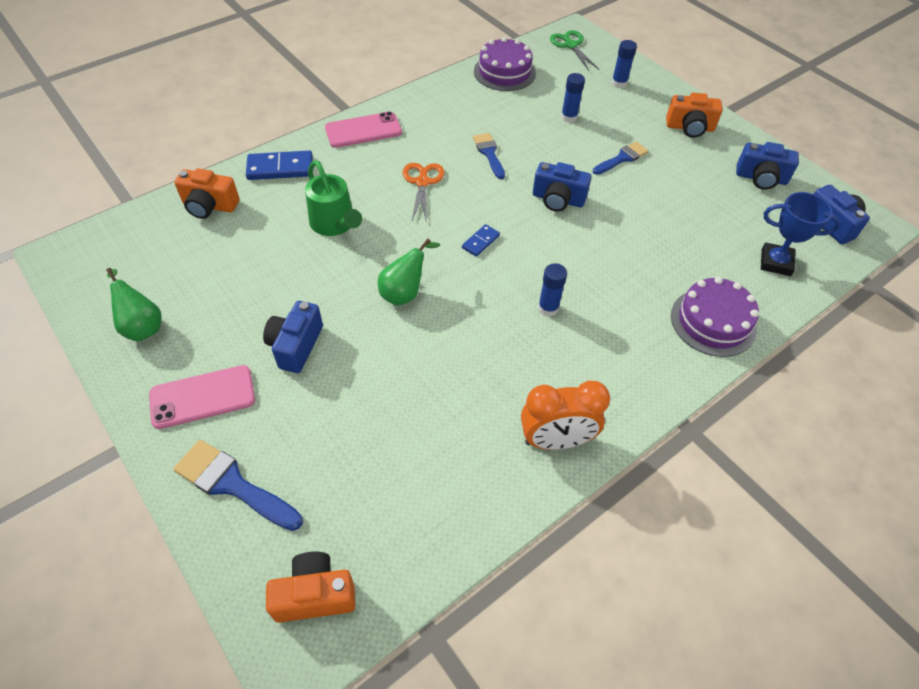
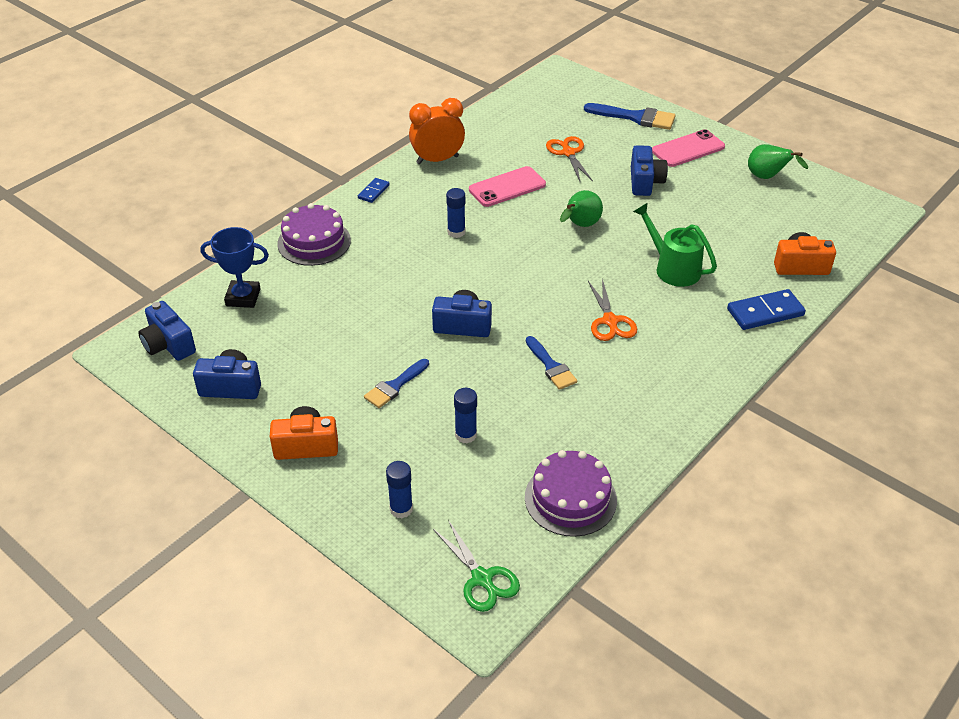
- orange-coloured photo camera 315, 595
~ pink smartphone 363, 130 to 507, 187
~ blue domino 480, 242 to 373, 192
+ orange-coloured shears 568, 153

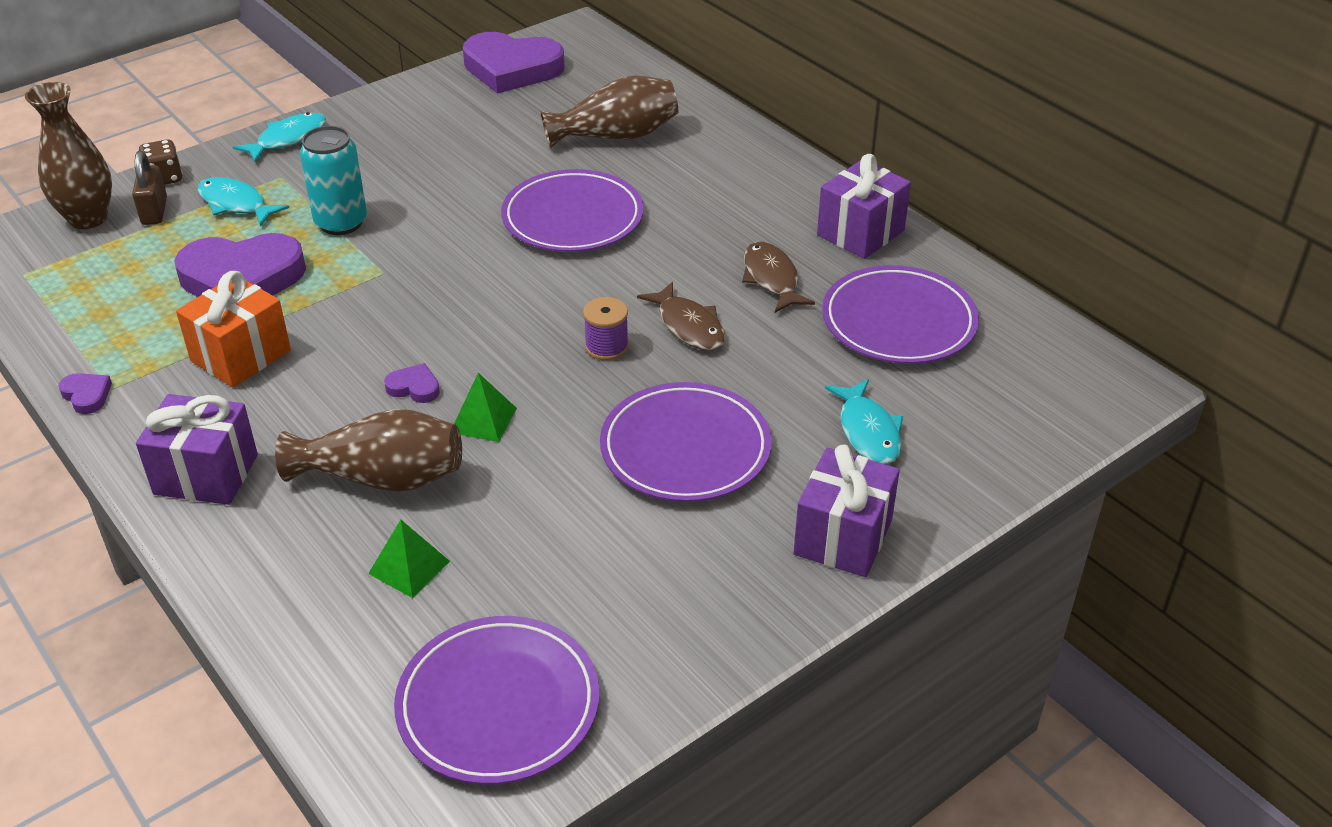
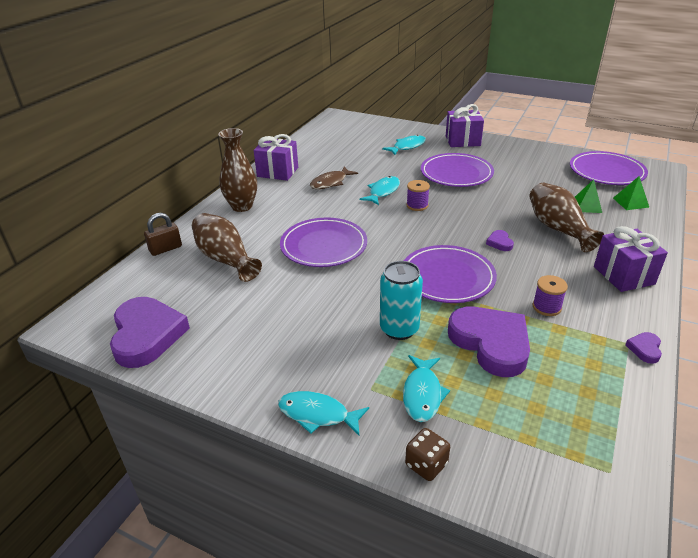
~ dark brown flower vase 88, 218 to 242, 206
~ dark brown padlock 154, 211 to 165, 249
~ orange-coloured gift 240, 355 to violet bobbin 546, 307
~ green pyramid shape 483, 420 to 630, 202
~ dark brown fish 688, 326 to aqua fish 383, 192
~ violet dinner plate 898, 321 to 447, 277

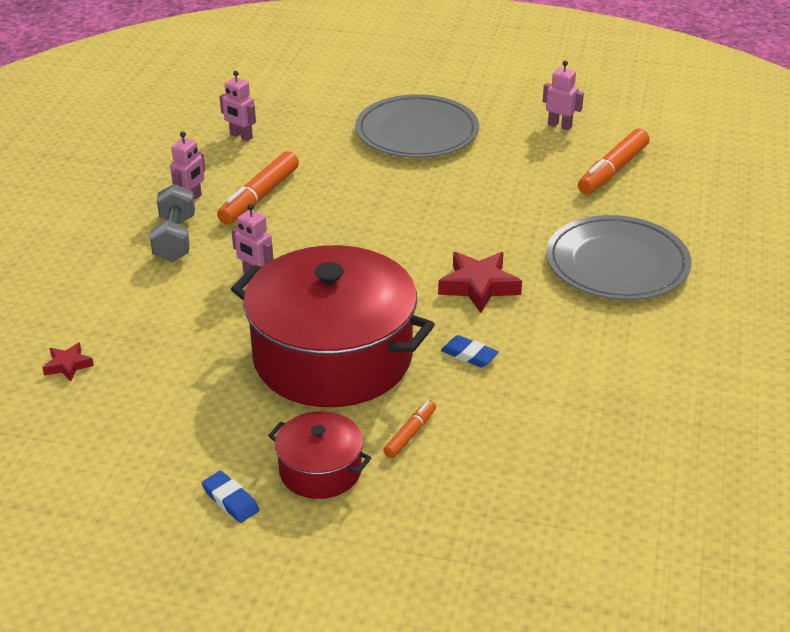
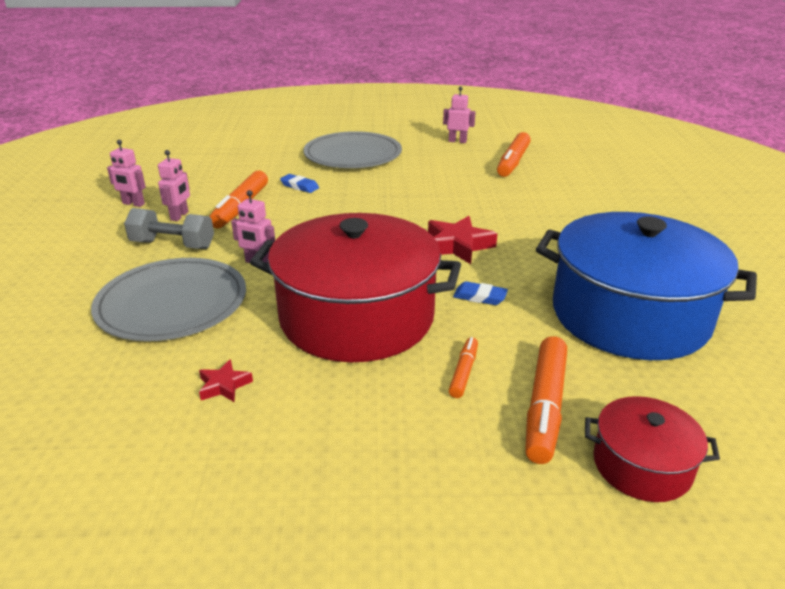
~ red star shape 68, 365 to 224, 385
~ grey hand weight 175, 239 = 173, 245 60 degrees counterclockwise
~ blue pencil eraser 230, 500 to 299, 186
~ pink toy robot 241, 136 to 133, 204
~ red pot 320, 470 to 642, 465
~ grey dinner plate 617, 263 to 172, 303
+ orange-coloured marker pen 545, 406
+ blue pot 629, 315

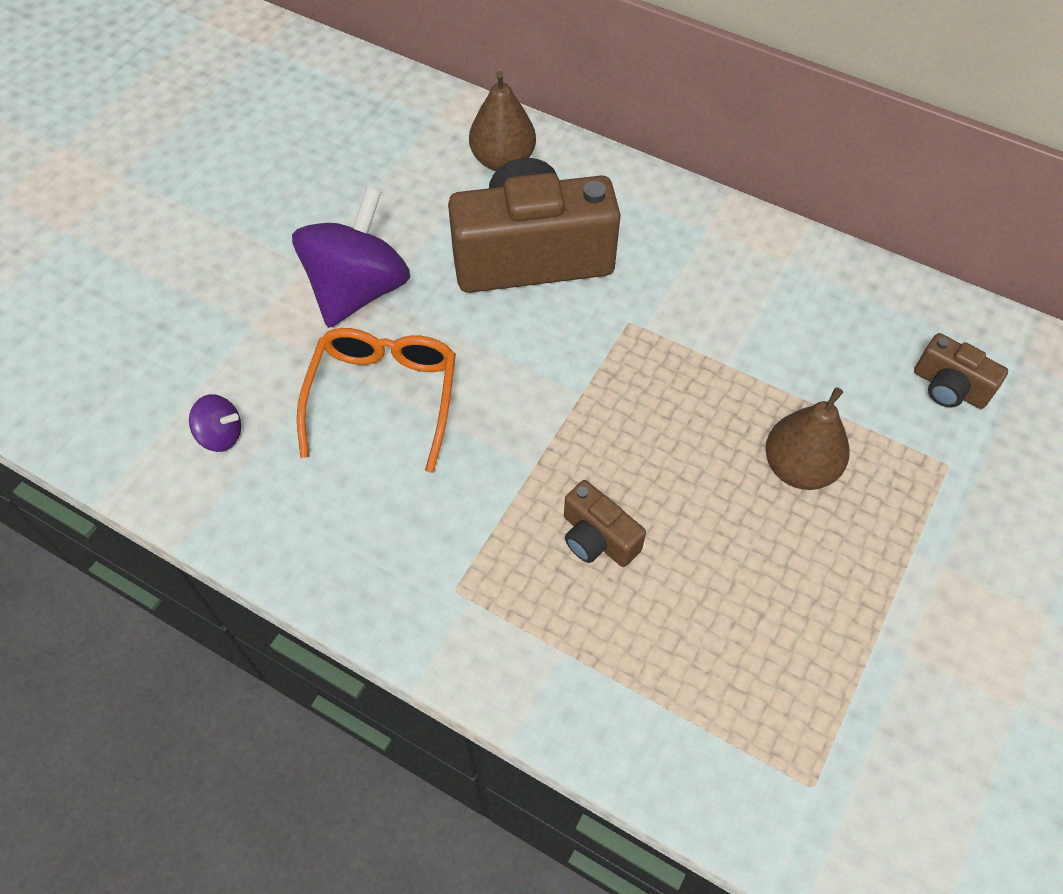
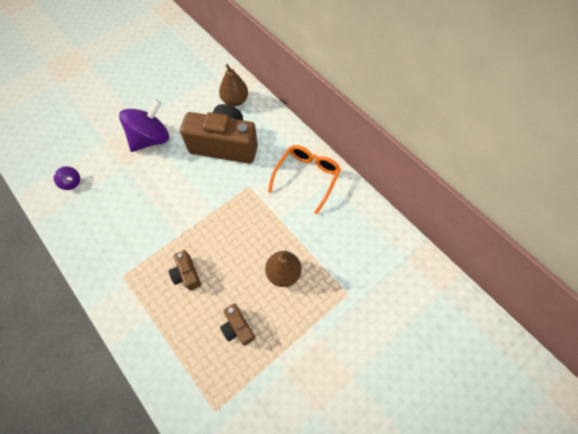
~ orange-coloured eyeglasses 383, 397 to 307, 177
~ dark brown photo camera 949, 387 to 238, 328

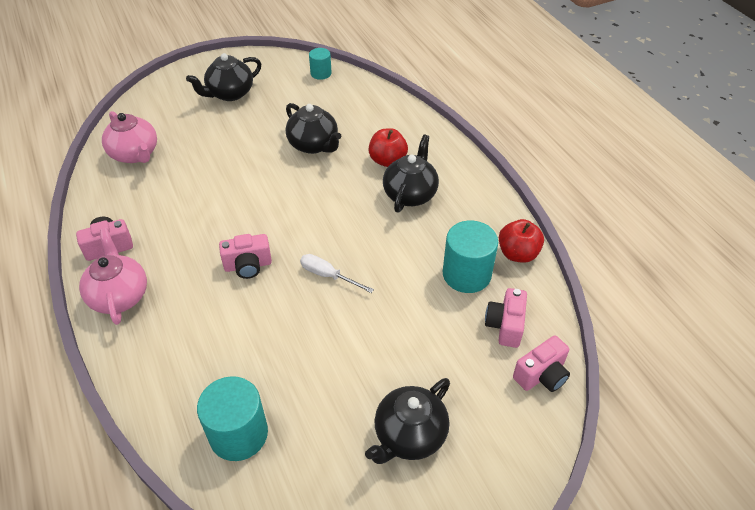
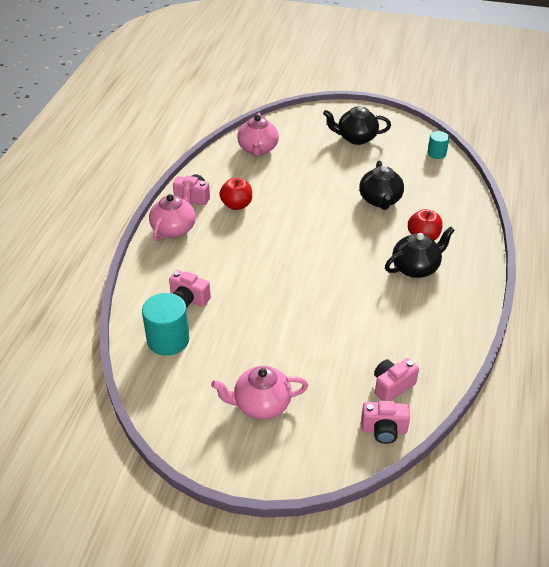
~ pink photo camera 248, 265 to 188, 299
- snow-white hand screwdriver 328, 275
~ jet-black china teapot 409, 435 to pink china teapot 261, 404
- aqua solid cylinder 466, 274
~ red apple fruit 517, 254 to 236, 205

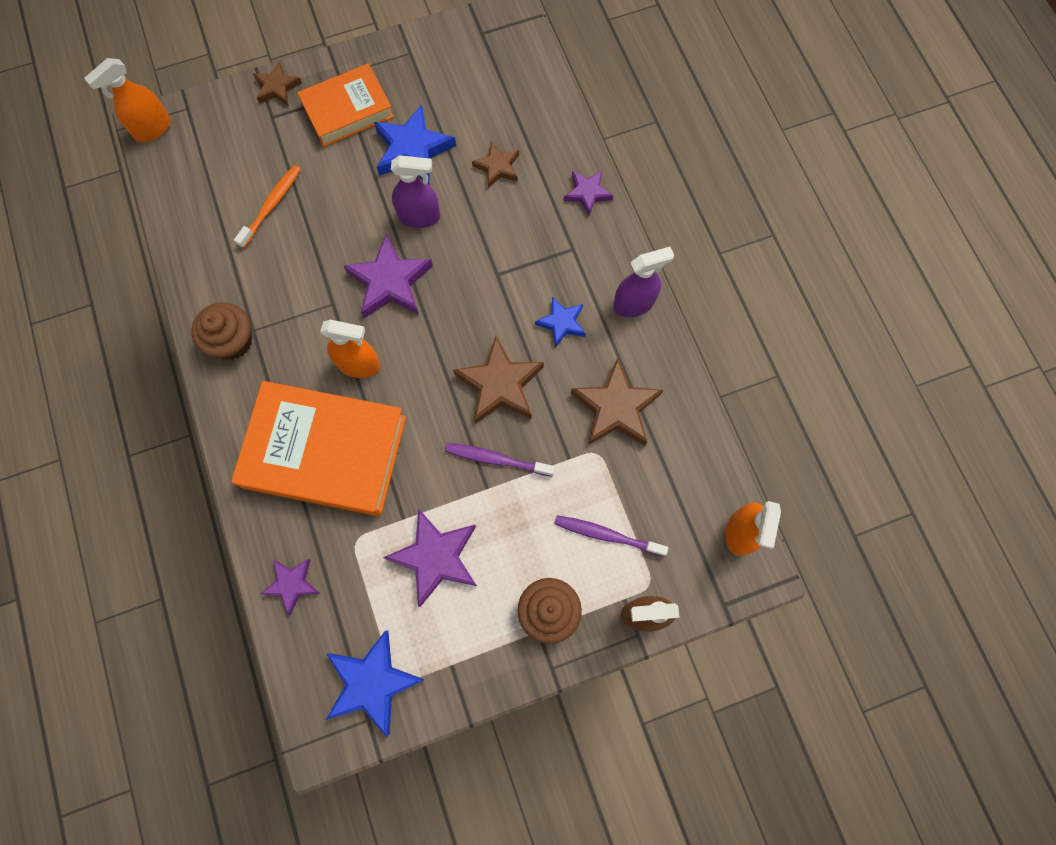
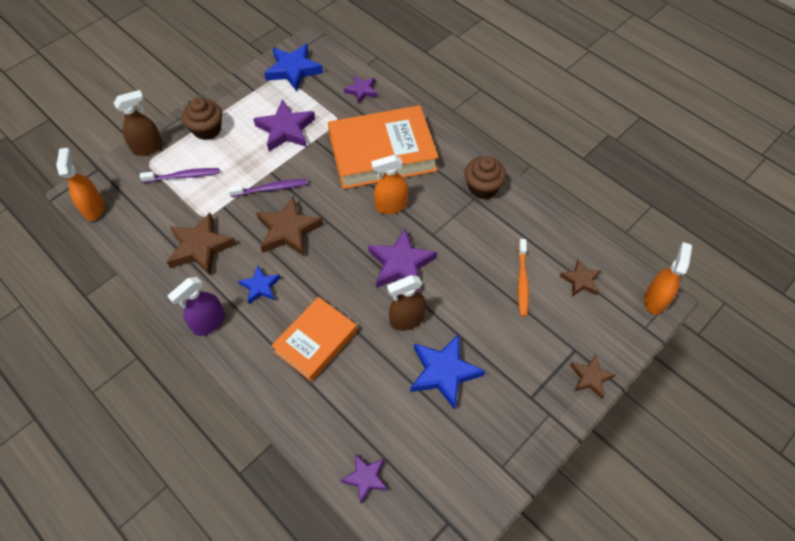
~ orange-coloured book 347, 110 to 316, 341
~ violet spray bottle 419, 216 to dark brown spray bottle 407, 319
~ dark brown star shape 497, 167 to 581, 280
~ violet star shape 587, 193 to 365, 478

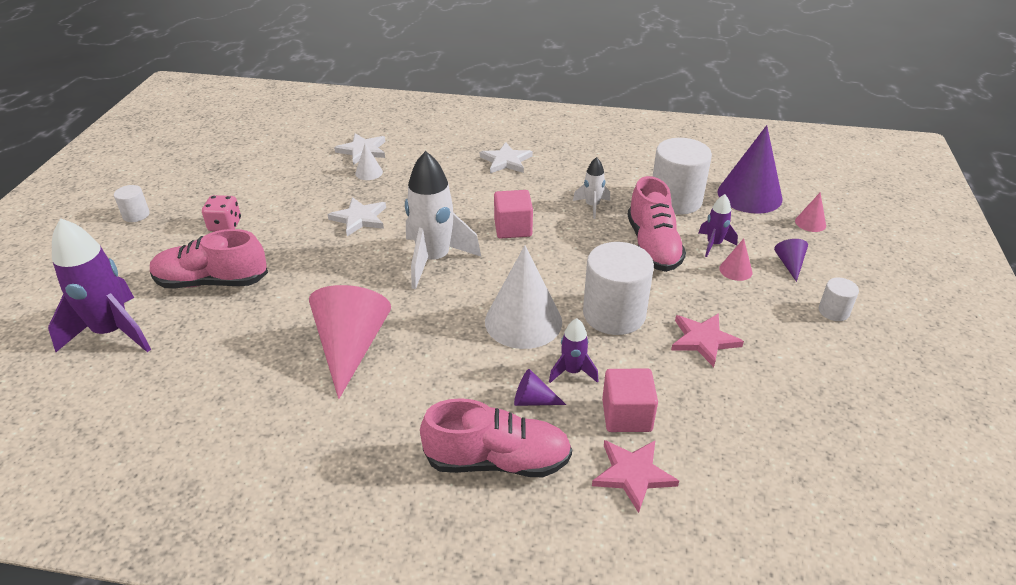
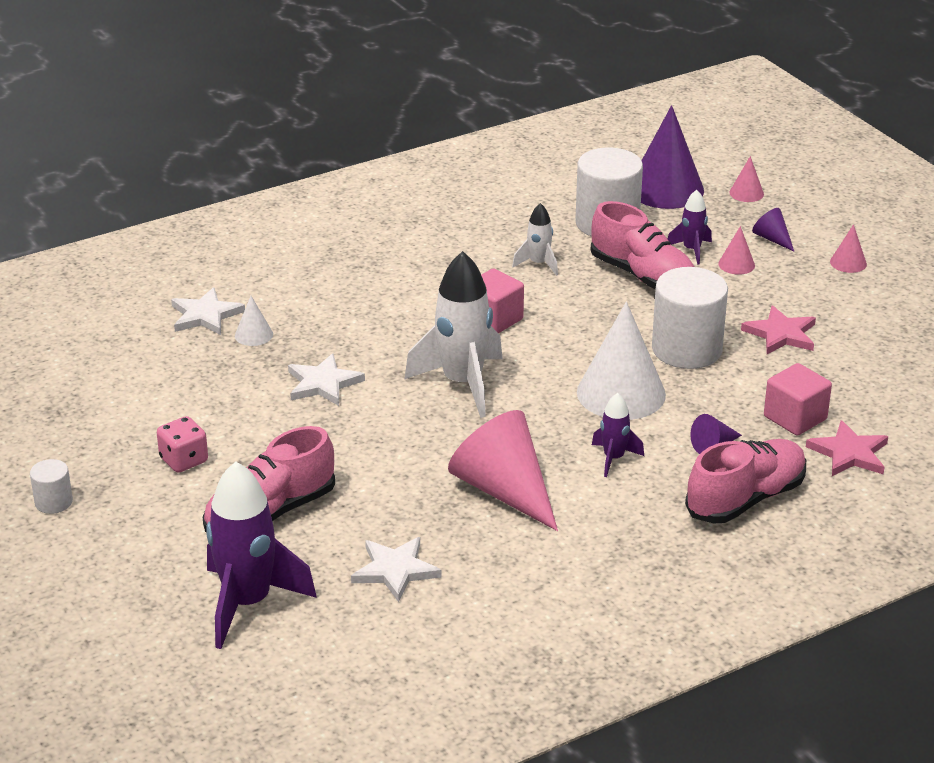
~ snow-white star shape 506, 161 to 395, 570
~ violet spaceship 572, 371 to 613, 458
~ snow-white solid cylinder 833, 311 to pink cone shape 848, 263

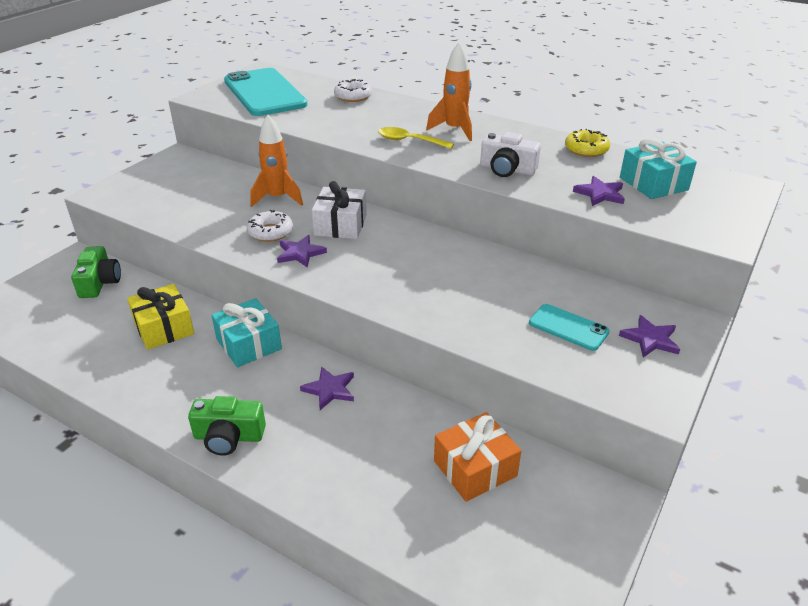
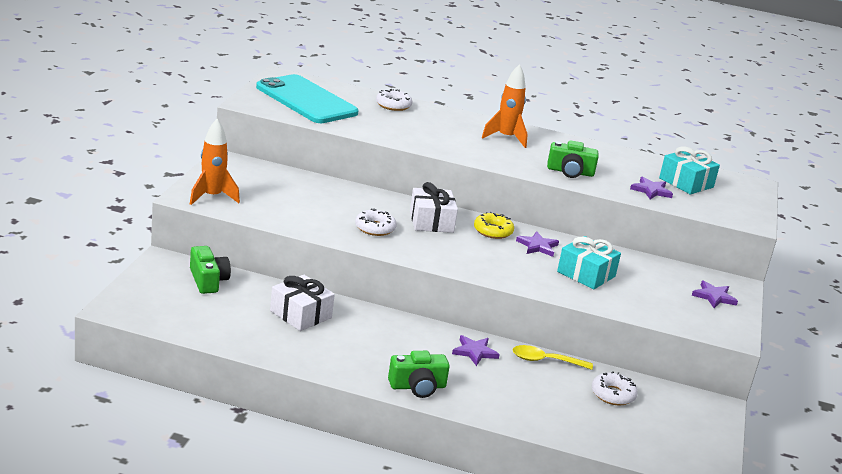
~ golden gift 164, 328 to snow-white gift 300, 314
~ aqua gift 248, 344 to 586, 274
~ orange-coloured spaceship 278, 198 to 212, 197
~ violet star shape 300, 253 to 537, 246
~ golden spoon 409, 141 to 545, 361
~ orange-coloured gift 475, 468 to snow-white glazed donut 613, 394
~ snow-white photo camera 507, 169 to green photo camera 570, 172
- aqua smartphone 568, 327
~ golden glazed donut 586, 149 to 493, 231

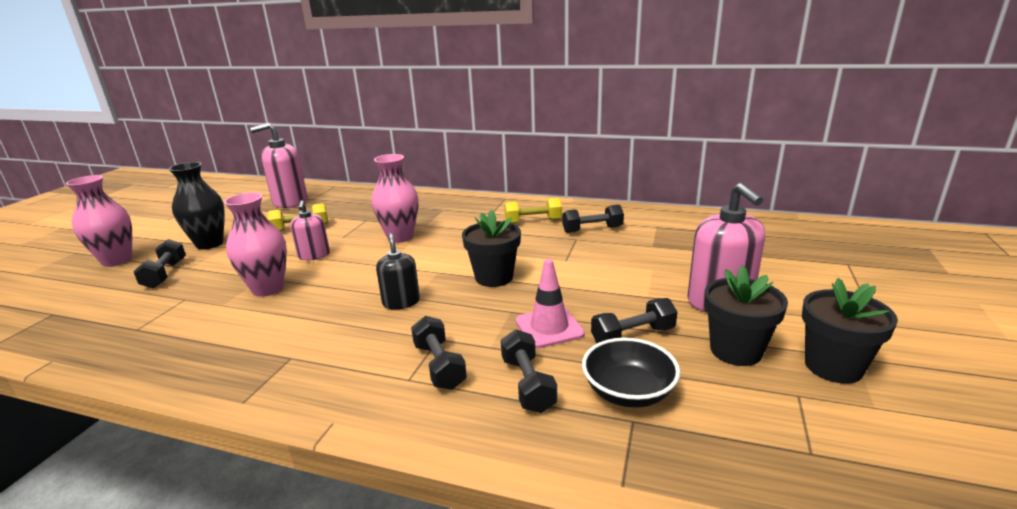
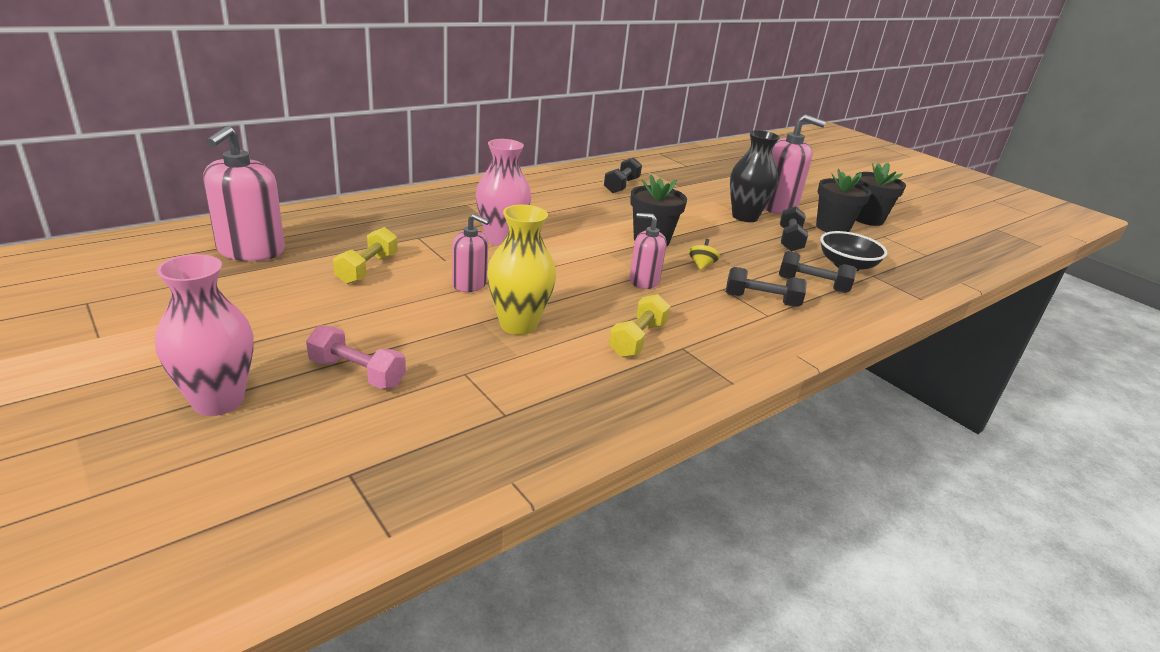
~ jet-black hand weight 165, 274 to pink hand weight 357, 373
~ jet-black flower vase 209, 244 to 744, 217
~ pink flower vase 268, 289 to golden flower vase 518, 325
~ jet-black pump bottle 401, 302 to pink pump bottle 644, 281
~ golden hand weight 533, 221 to 637, 339
- pink safety cone 549, 327
+ golden toy top 701, 265

